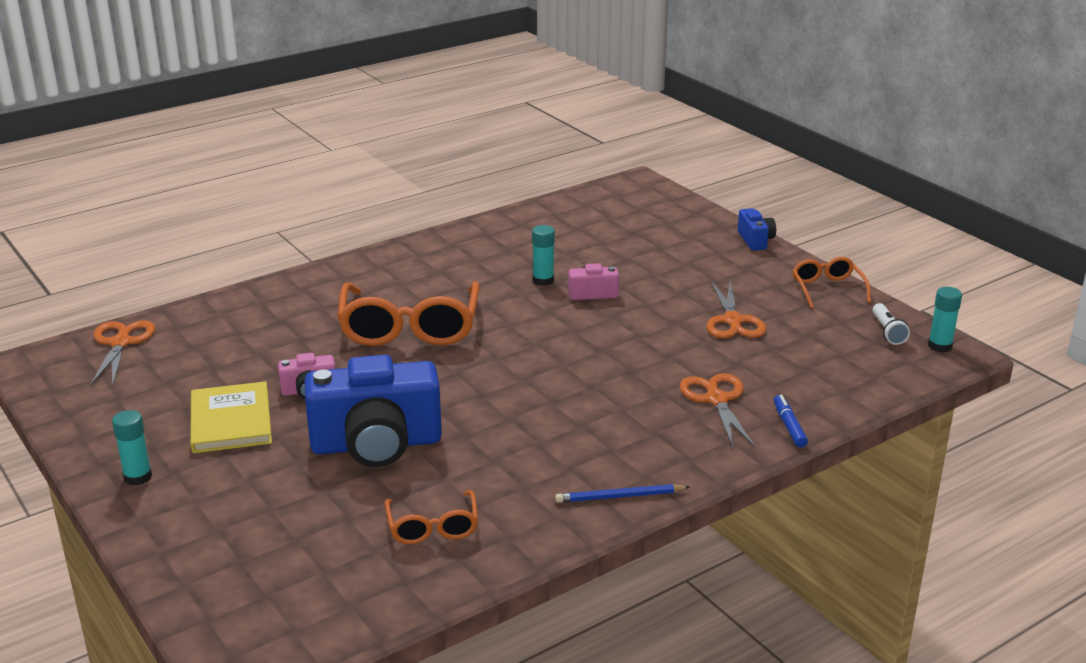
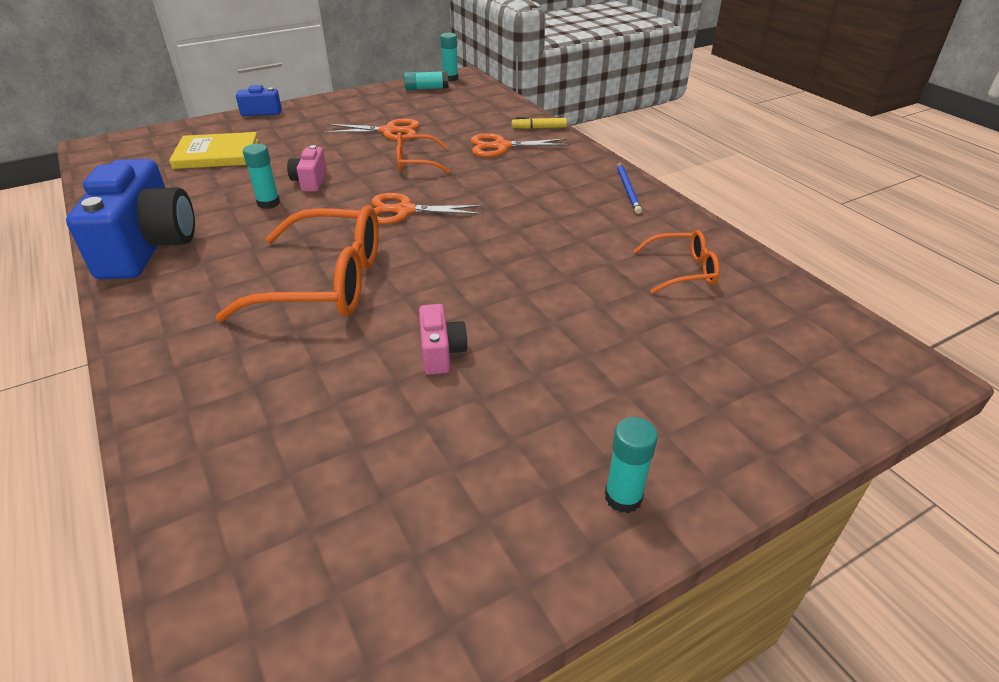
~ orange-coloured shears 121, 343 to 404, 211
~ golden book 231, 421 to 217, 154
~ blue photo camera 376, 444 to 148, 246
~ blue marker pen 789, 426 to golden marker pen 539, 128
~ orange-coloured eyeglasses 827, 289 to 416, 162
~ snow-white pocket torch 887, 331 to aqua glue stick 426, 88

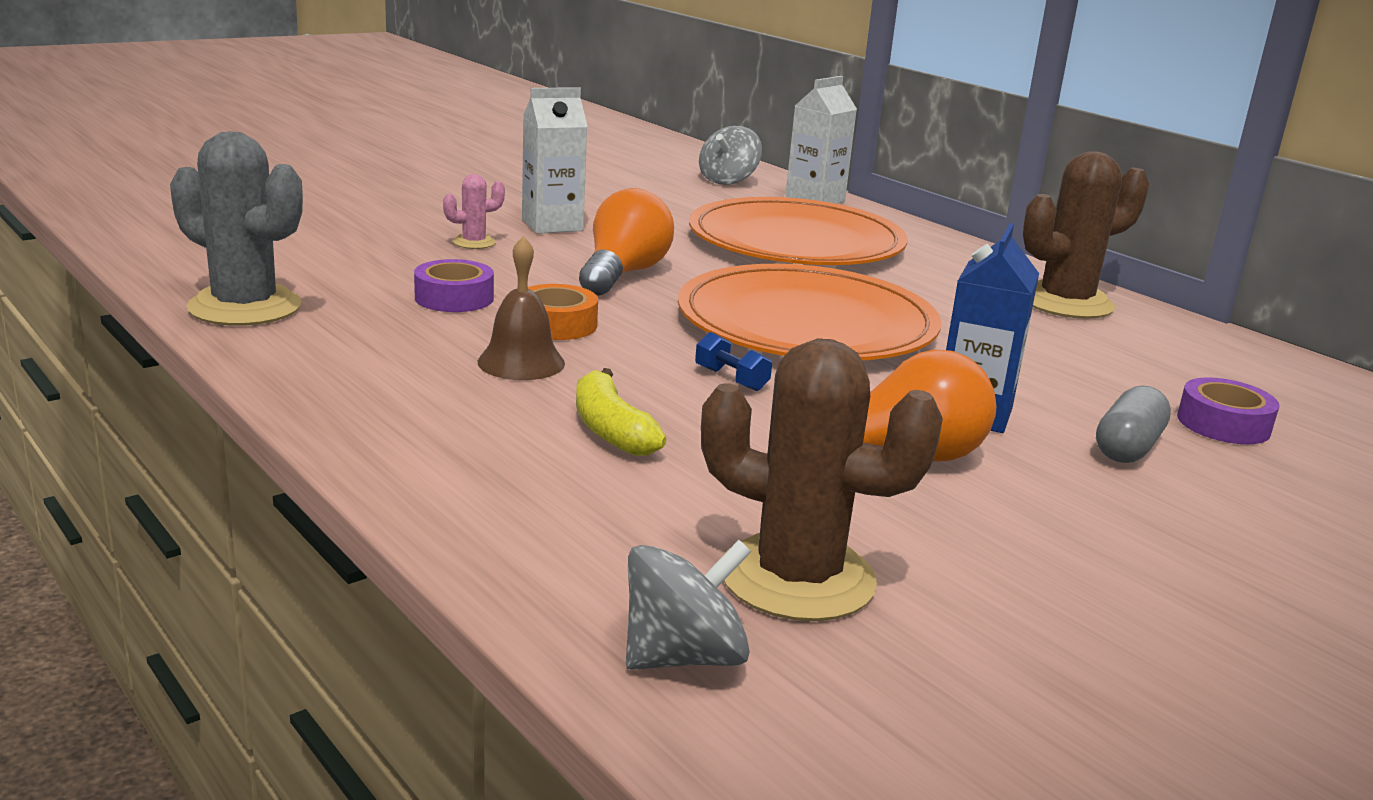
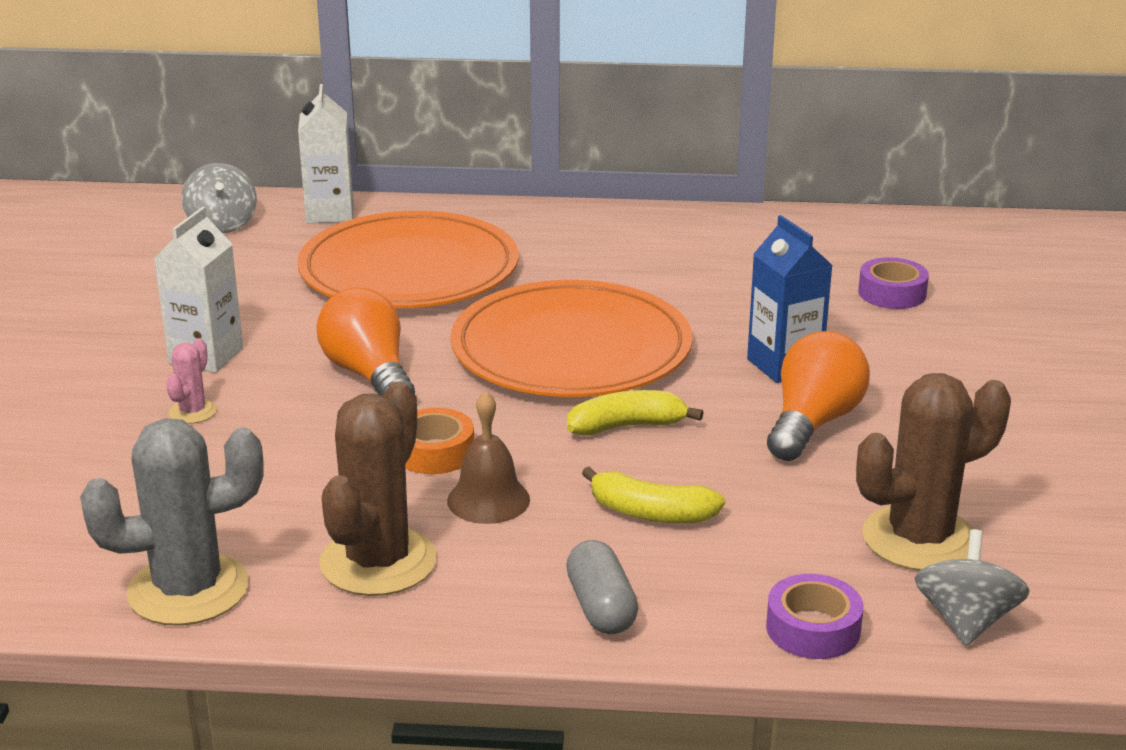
~ violet tape 454, 298 to 813, 629
~ blue hand weight 731, 379 to golden banana 627, 426
~ dark brown saguaro cactus 1065, 302 to 378, 562
~ grey capsule 1128, 447 to 601, 607

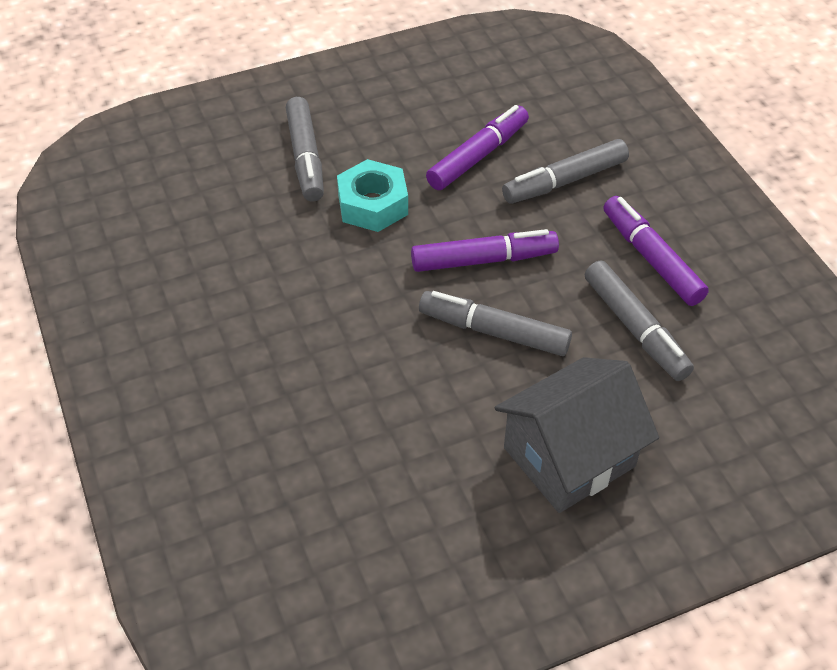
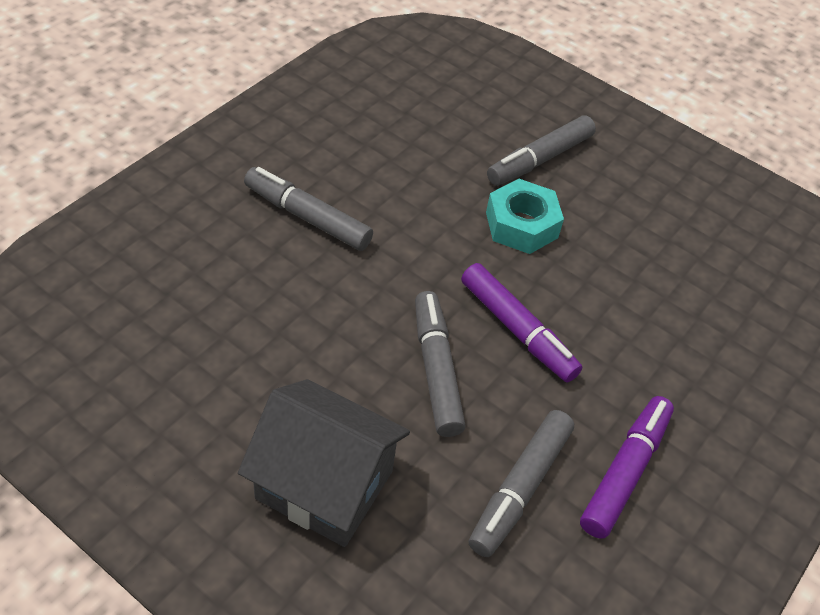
- violet marker pen 478, 156
~ grey marker pen 564, 181 to 307, 217

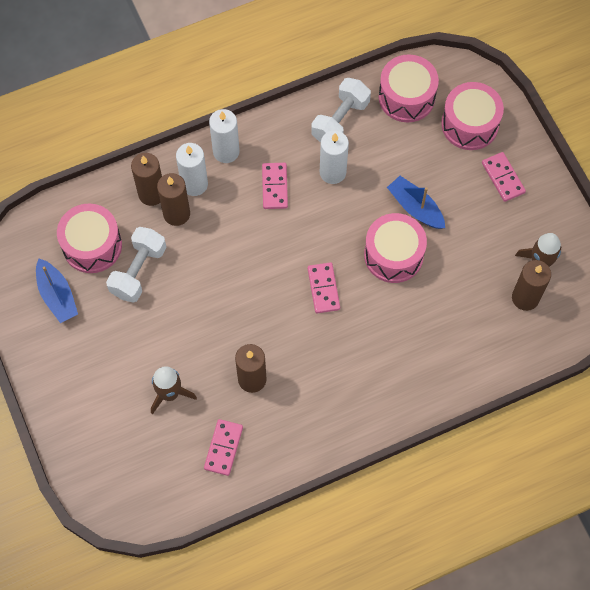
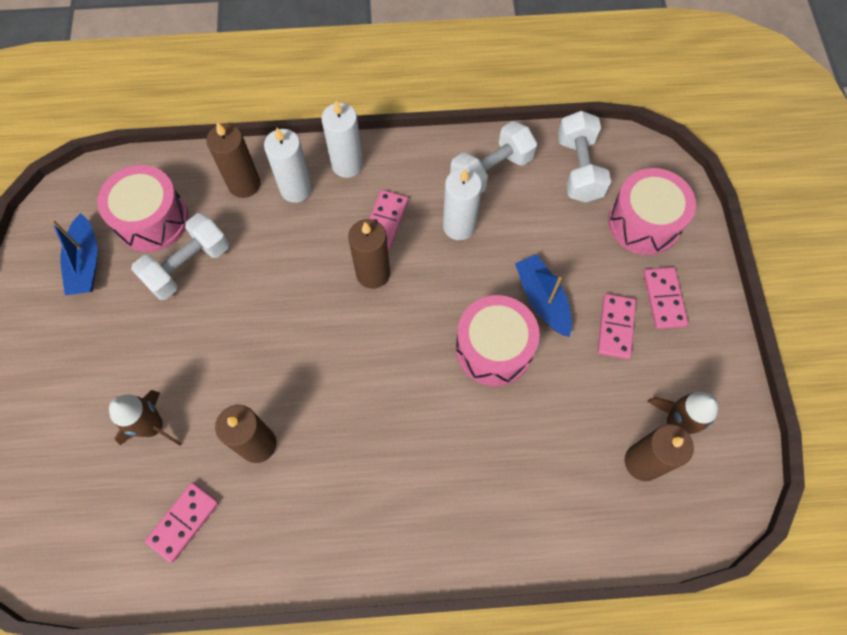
~ dark brown candle 176, 214 to 373, 273
~ pink domino 323, 289 to 615, 327
~ pink snare drum 406, 97 to snow-white hand weight 579, 168

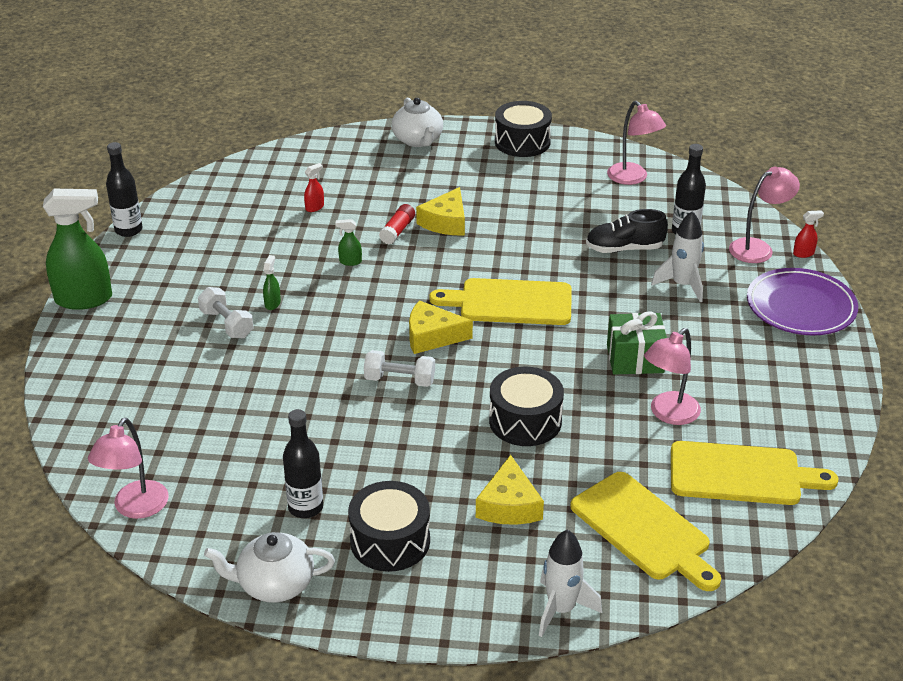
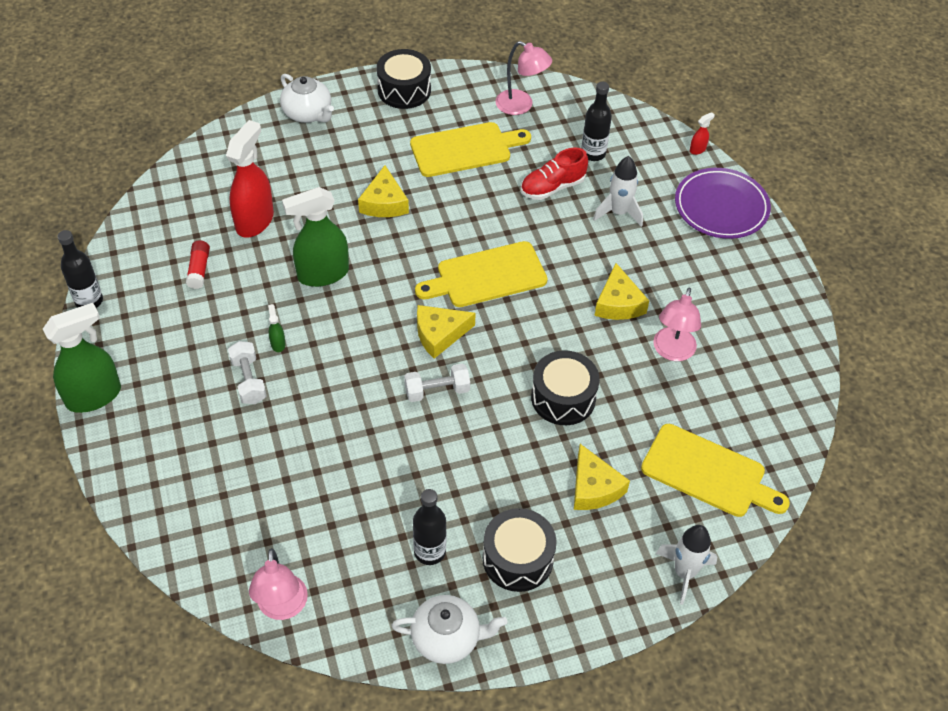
~ snow-white hand weight 226, 324 = 248, 380 45 degrees clockwise
~ snow-white china teapot 275, 584 = 447, 638 150 degrees counterclockwise
~ red spray bottle 315, 207 = 255, 221 x2.44
~ green spray bottle 350, 262 = 322, 274 x2.44
~ red glue stick 397, 231 to 199, 269
~ jet-black shoe 624, 249 to red shoe 552, 187
~ green gift 635, 359 to golden cheese wedge 618, 303
~ golden chopping board 741, 474 to 465, 149
- pink desk lamp 758, 248

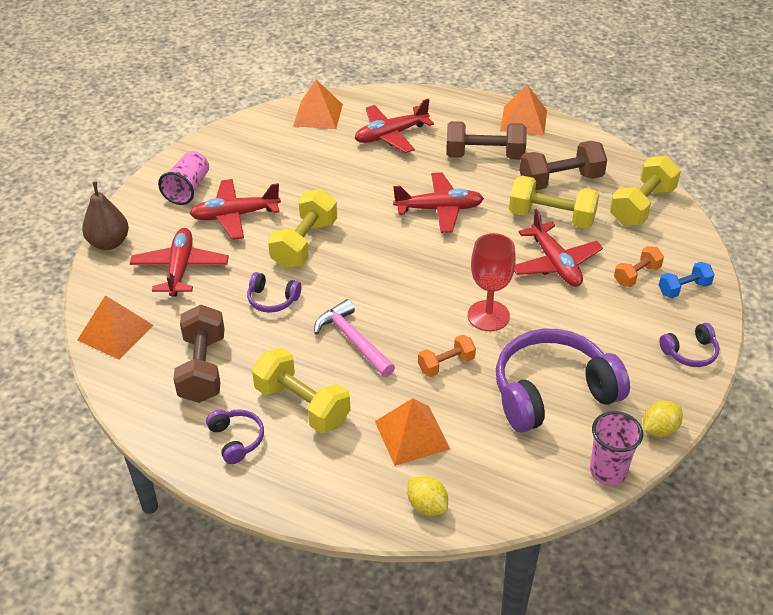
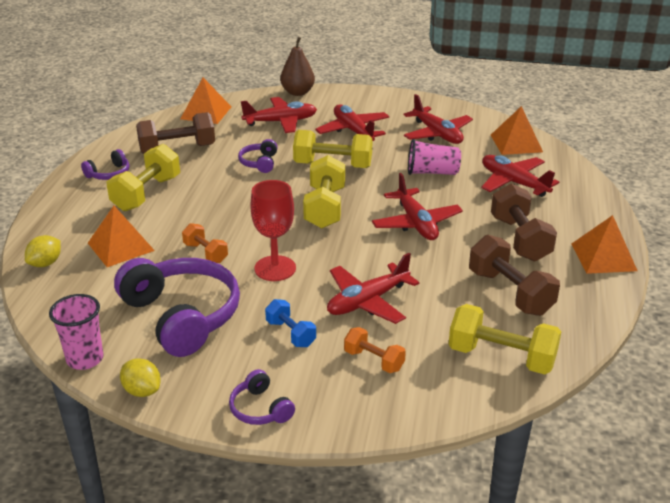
~ pink cup 188, 189 to 432, 172
- pink claw hammer 353, 340
~ golden hand weight 551, 217 to 325, 208
~ blue hand weight 684, 288 to 290, 333
+ red aeroplane 437, 134

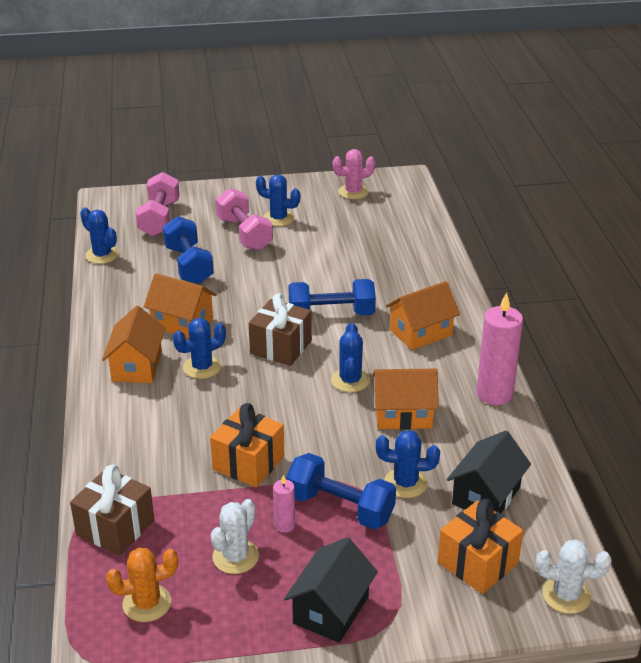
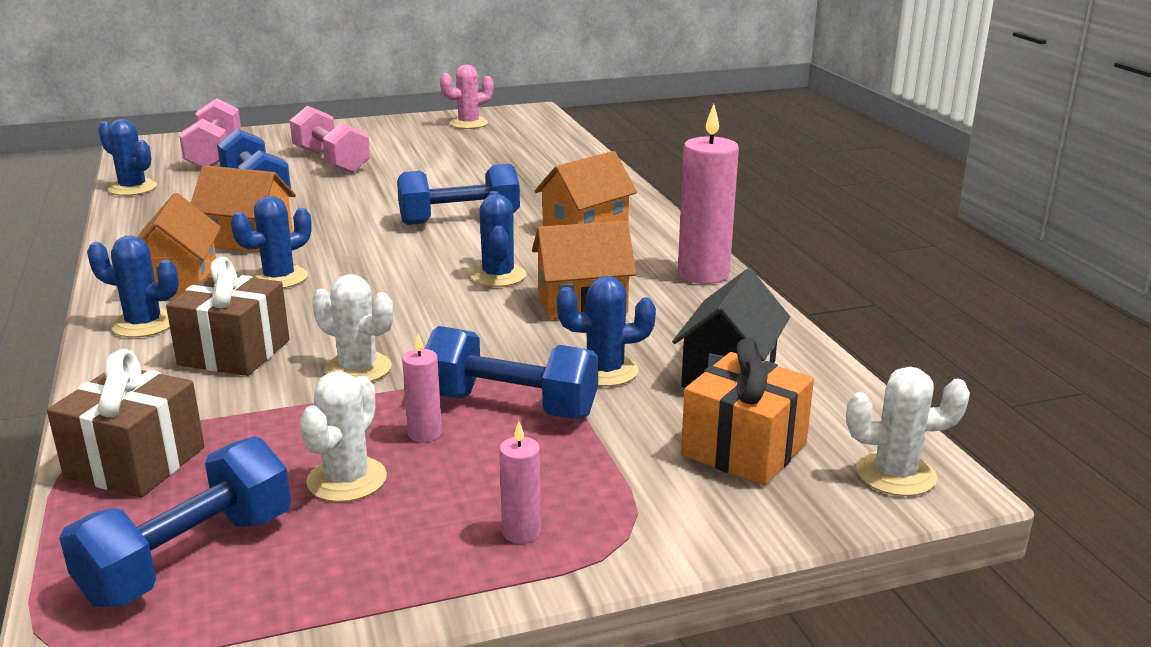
~ orange-coloured saguaro cactus 147, 603 to blue hand weight 189, 557
~ orange-coloured gift 248, 463 to snow-white saguaro cactus 358, 369
~ dark brown gift 281, 347 to 234, 352
~ blue saguaro cactus 278, 218 to 144, 324
~ jet-black toy house 331, 610 to pink candle 521, 532

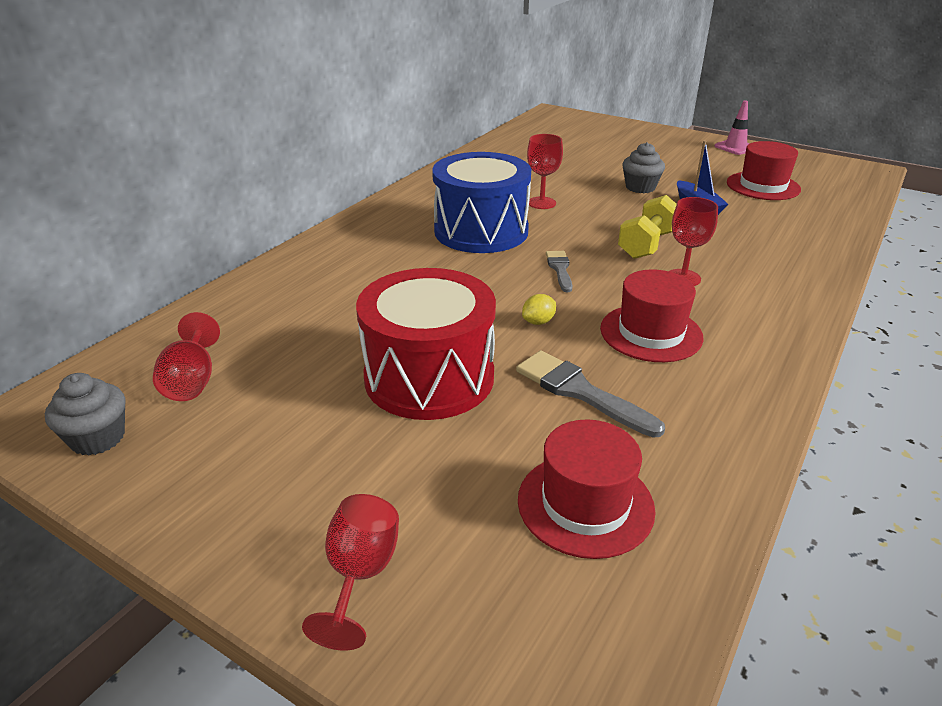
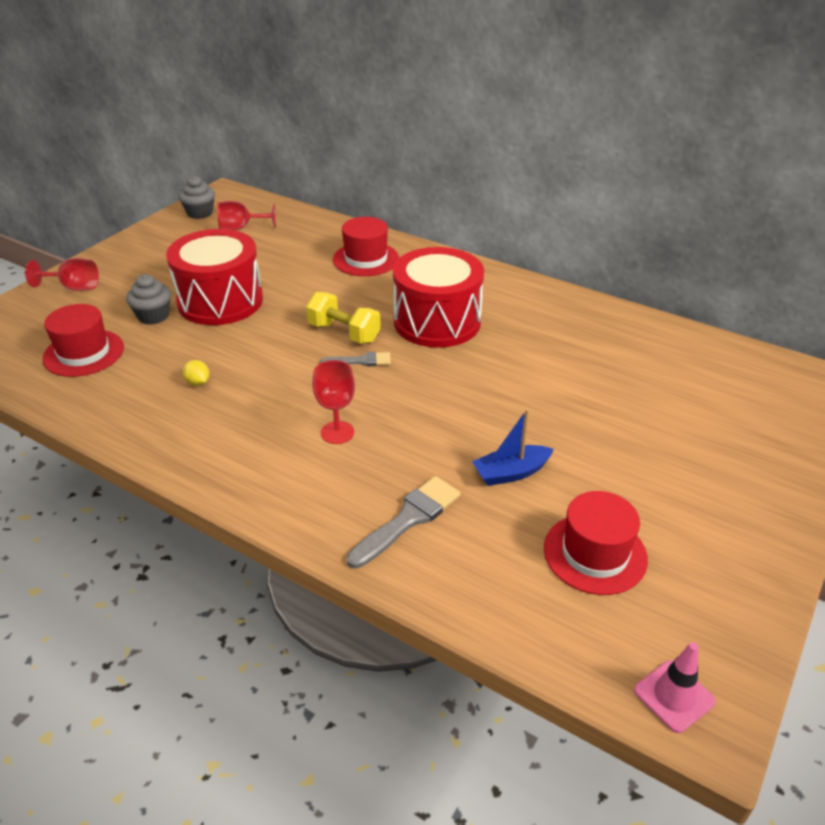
~ blue snare drum 481, 231 to red snare drum 437, 321
~ grey paint brush 580, 391 to 408, 519
~ golden lemon 538, 322 to 198, 382
- red wine glass 541, 203
~ red top hat 651, 333 to 366, 259
~ golden hand weight 647, 245 to 344, 333
~ grey fairy cake 640, 187 to 153, 316
~ pink safety cone 735, 147 to 674, 696

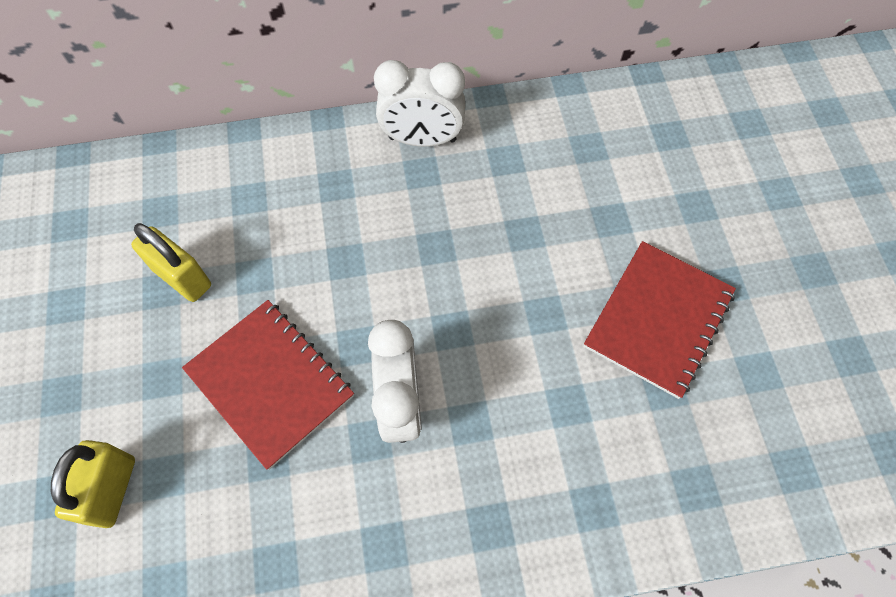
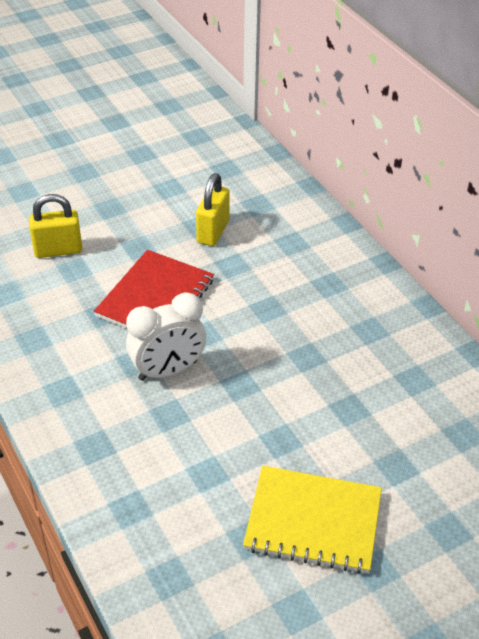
- snow-white bedside clock 422, 139
~ red notebook 658, 319 to golden notebook 313, 521

